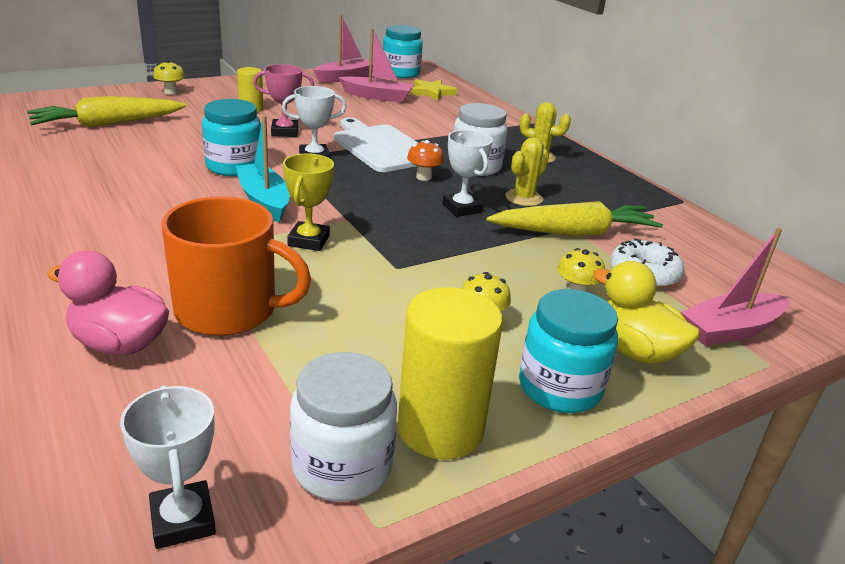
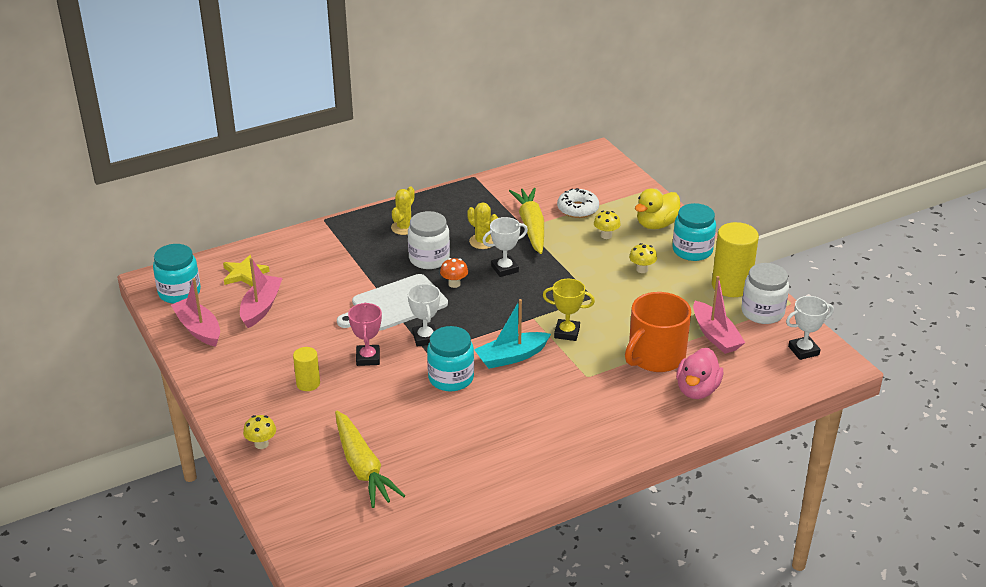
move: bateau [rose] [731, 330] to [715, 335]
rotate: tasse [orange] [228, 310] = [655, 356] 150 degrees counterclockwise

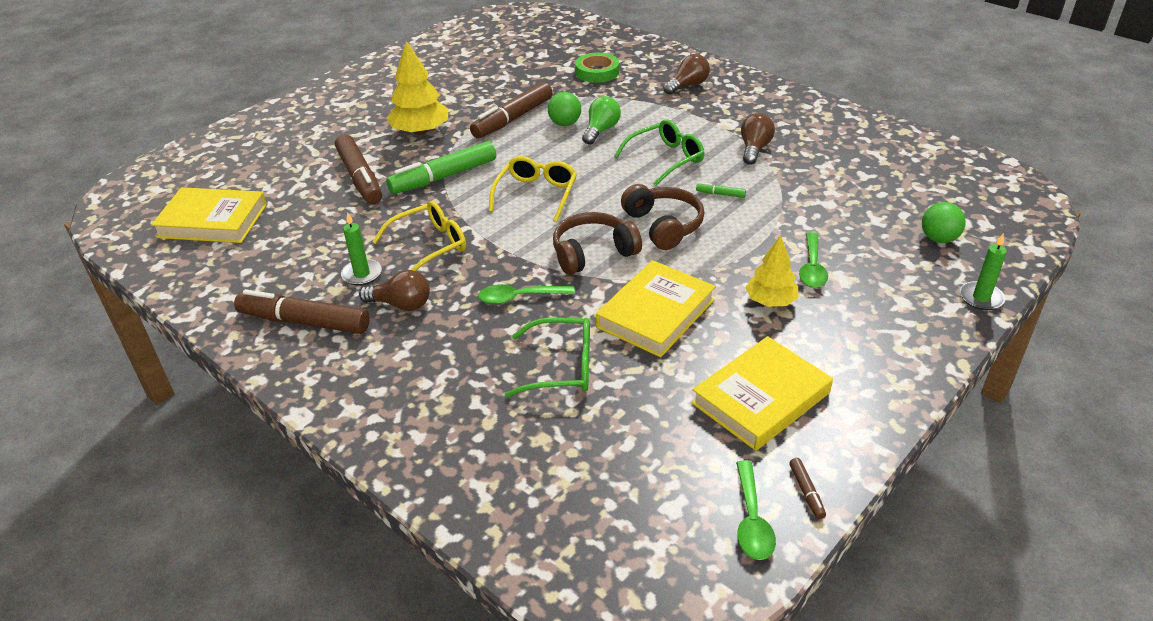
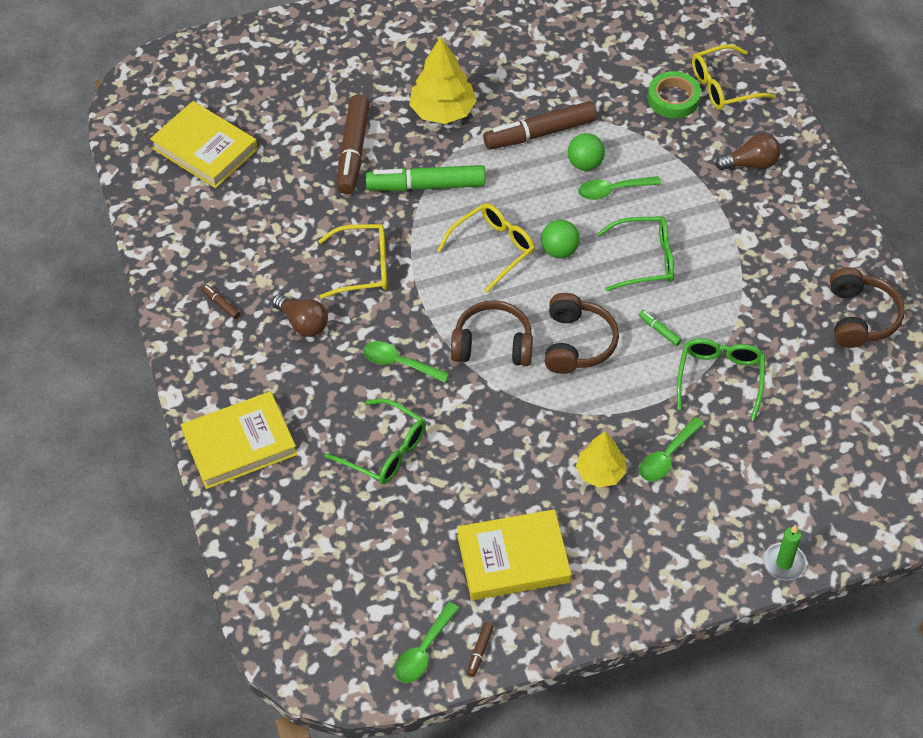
delete: bougie [vert] [362, 274]; ampoule [marron] [754, 149]
insert: lunettes [vert] [720, 378]; lunettes [jaune] [723, 86]; casque audio [marron] [860, 317]
move: livre [jaune] [655, 313] to [240, 444]; balle [vert] [938, 239] to [559, 250]
replace: ampoule [vert] [601, 130] to cuillère [vert] [613, 190]
resize: feutre [marron] [304, 322] = [221, 304] x0.41

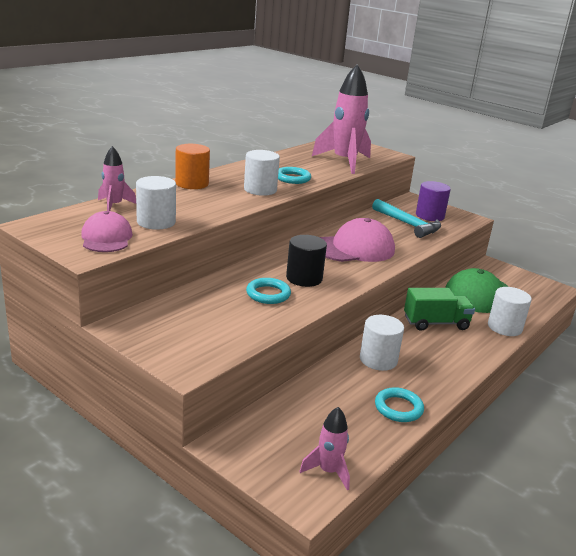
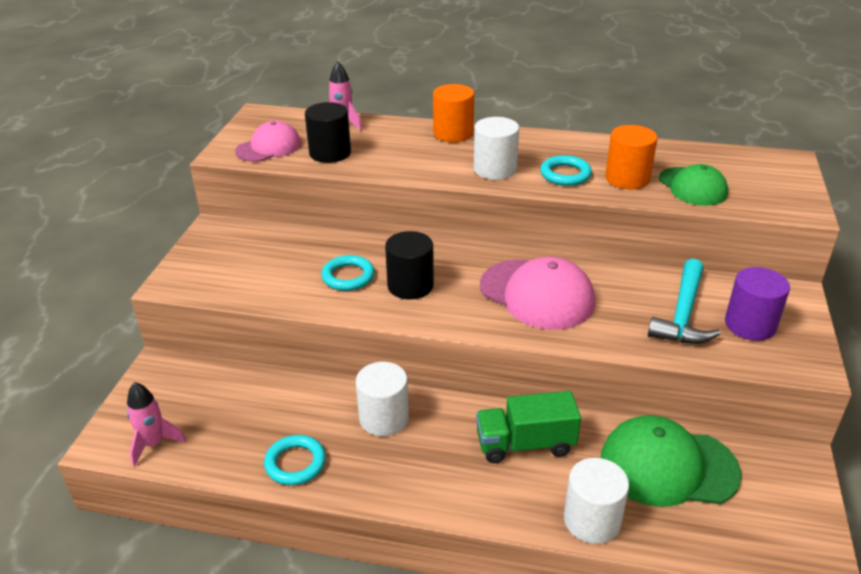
insert: cylindre [orange] [627, 178]
replace: fusée [rose] [344, 162] to casquette [vert] [692, 187]
recolor: cylindre [blanc] [156, 222] to cylindre [noir] [330, 153]
rotate: camion [vert] [436, 323] = [525, 444] 120 degrees clockwise

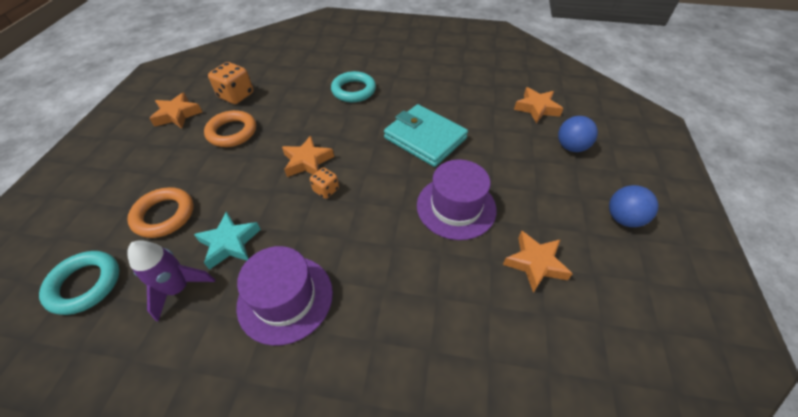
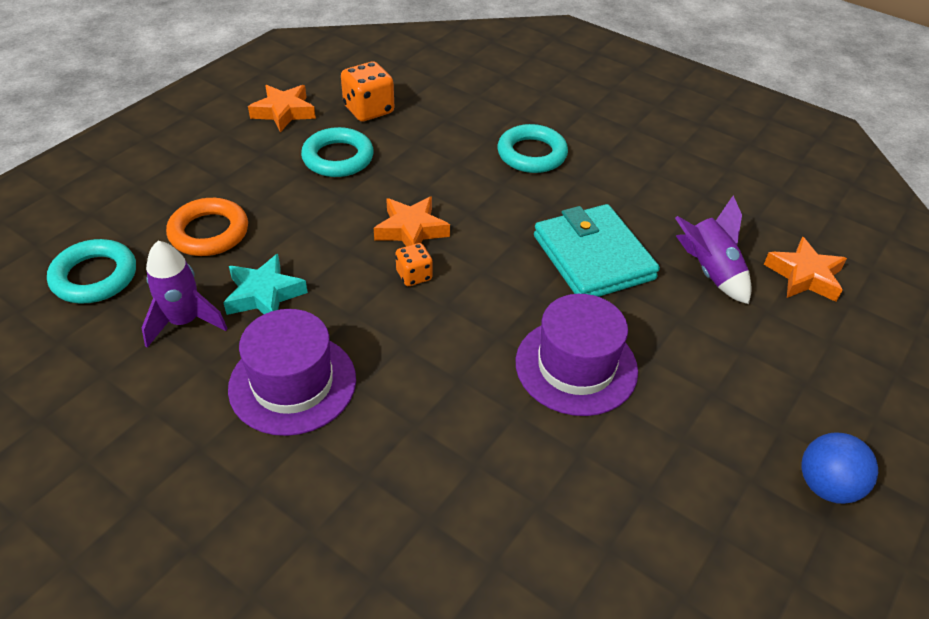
delete: étoile [orange] [535, 263]; balle [bleu] [571, 147]
insert: fusée [violet] [710, 272]
recolor: anneau [orange] [232, 132] to anneau [turquoise] [338, 158]

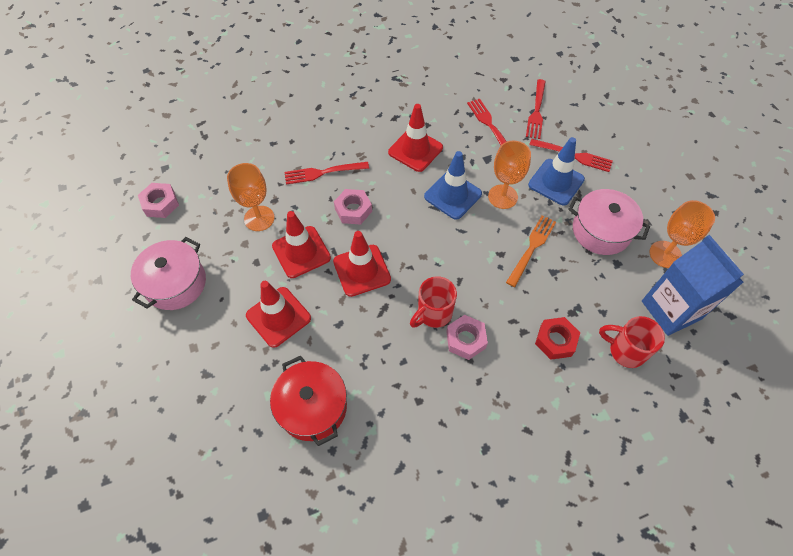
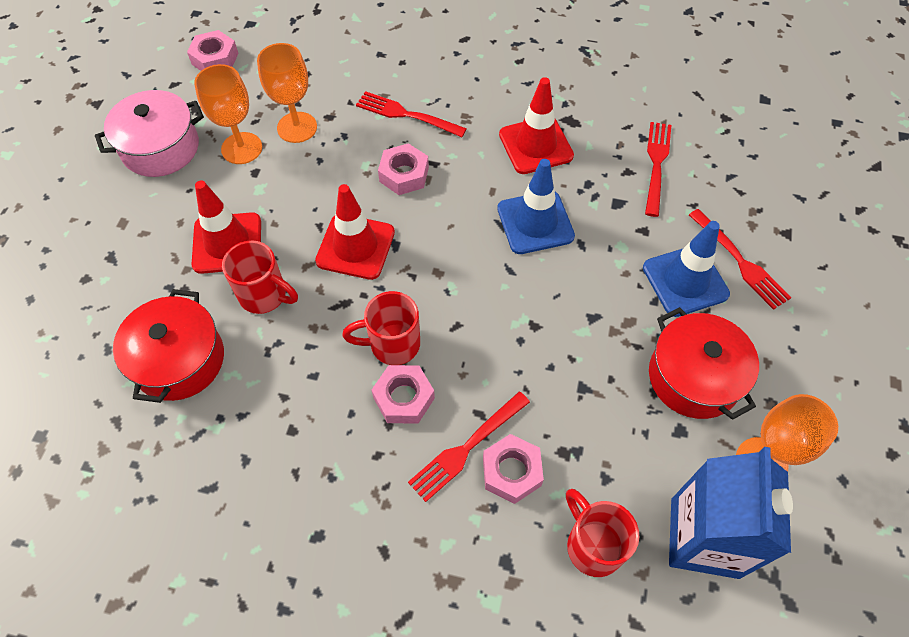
delete: cône de chantier [rouge] [301, 252]; fourchette [orange] [531, 248]
insert: tasse [rouge] [264, 295]
move: verre à pied [orange] [502, 196] to [241, 148]; fourchette [rouge] [536, 111] to [467, 448]
recolor: écrou [rouge] [555, 340] to écrou [rose] [511, 471]; marmite [rose] [601, 231] to marmite [rouge] [694, 377]

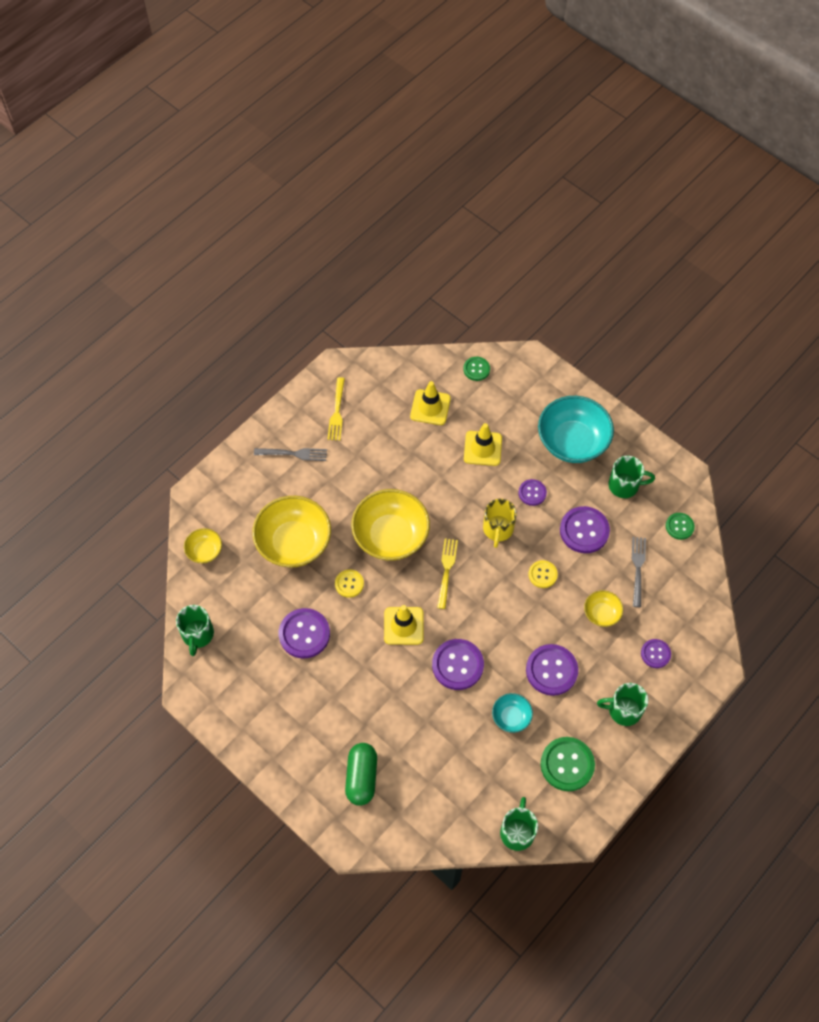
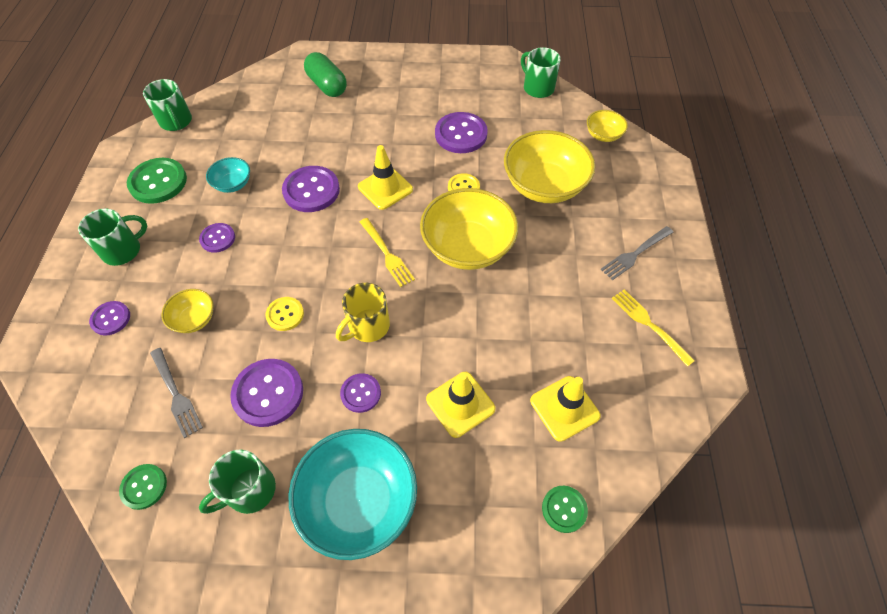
rotate: tasse [jaune] [498, 529] = [368, 326] 105 degrees counterclockwise
resize: bouton [violet] [551, 670] = [217, 238] x0.58

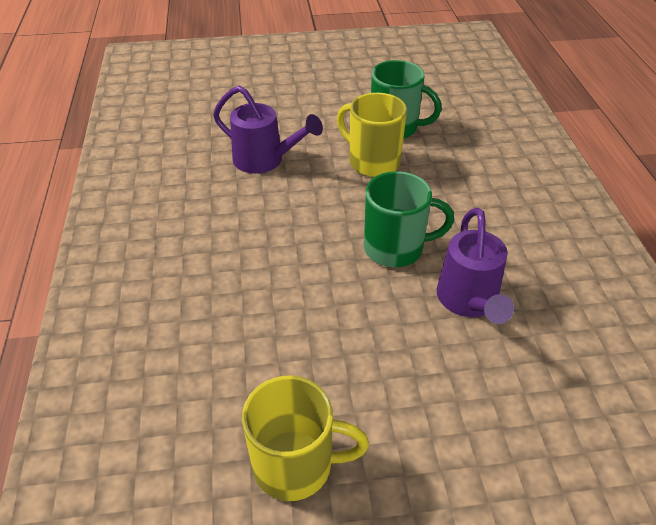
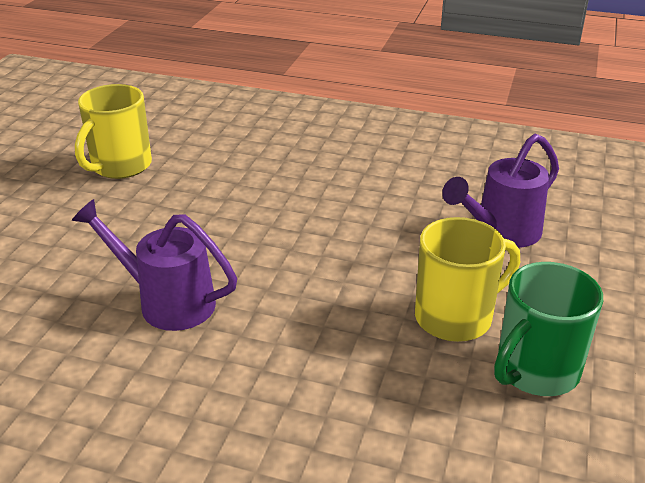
delete: tasse [vert] [395, 248]

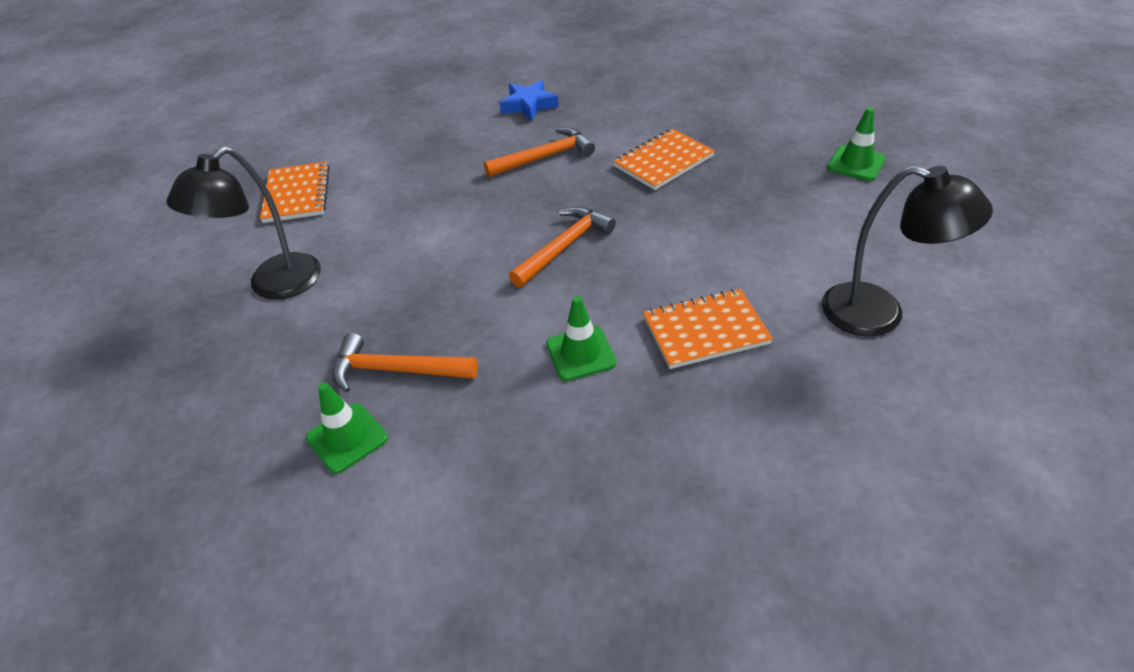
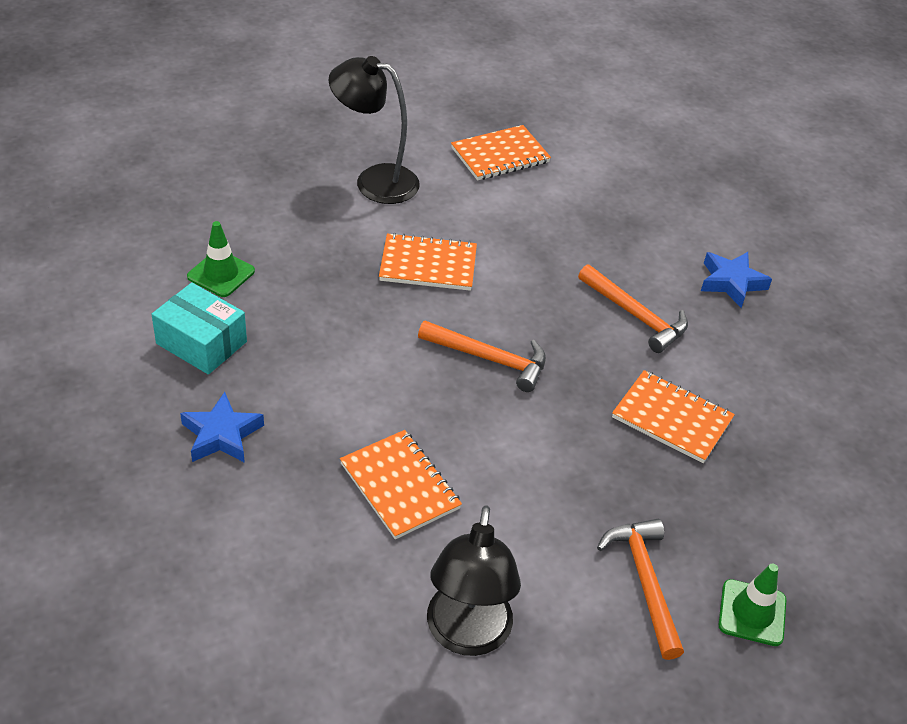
delete: cône de chantier [vert] [580, 353]
insert: boîte [turquoise] [201, 343]; étoile [bleu] [221, 435]; carnet [orange] [428, 265]
move: marteau [orange] [396, 370] to [645, 582]

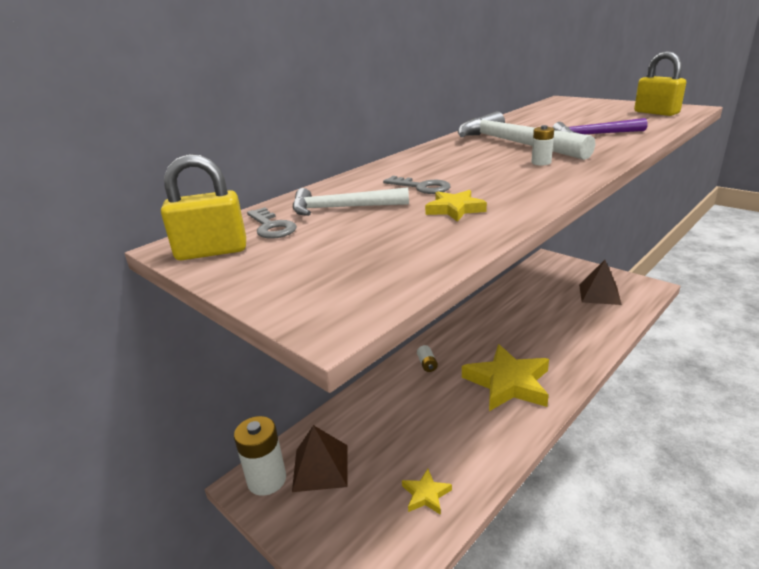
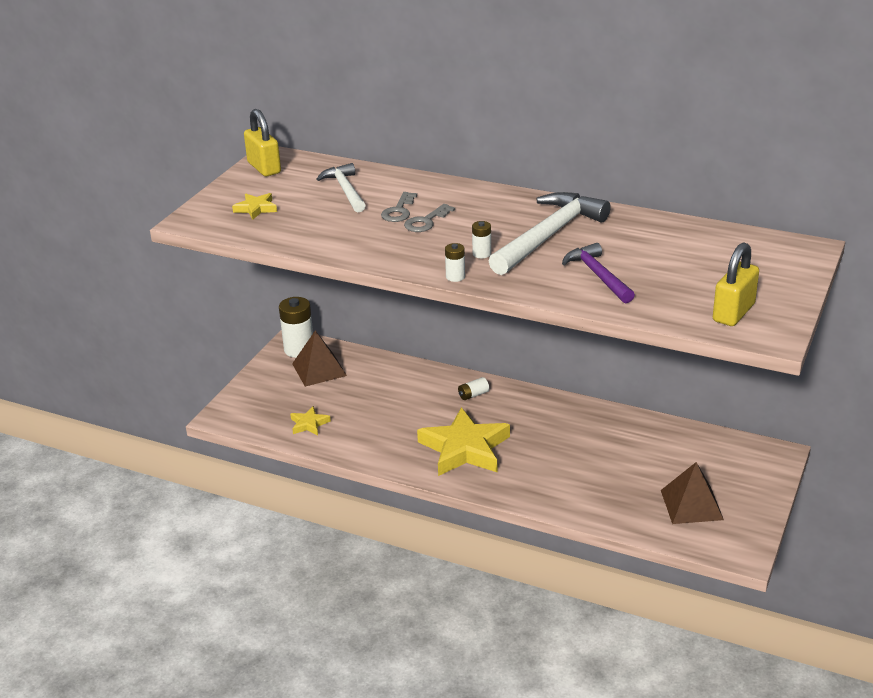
insert: pile [blanc] [455, 277]
move: étoile [jaune] [455, 209] to [256, 208]; clé [gris] [271, 227] to [426, 221]

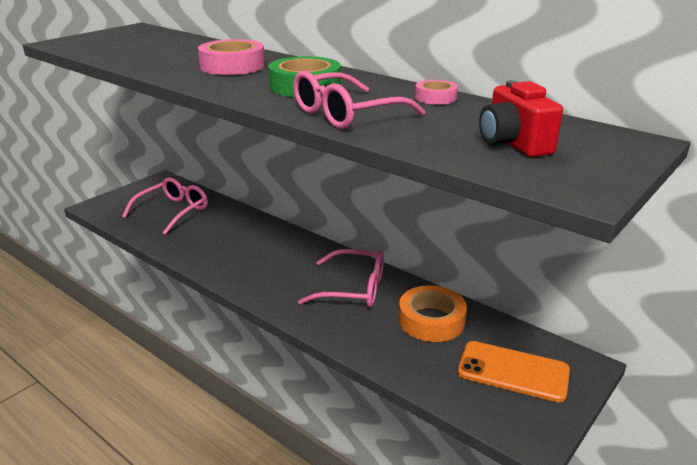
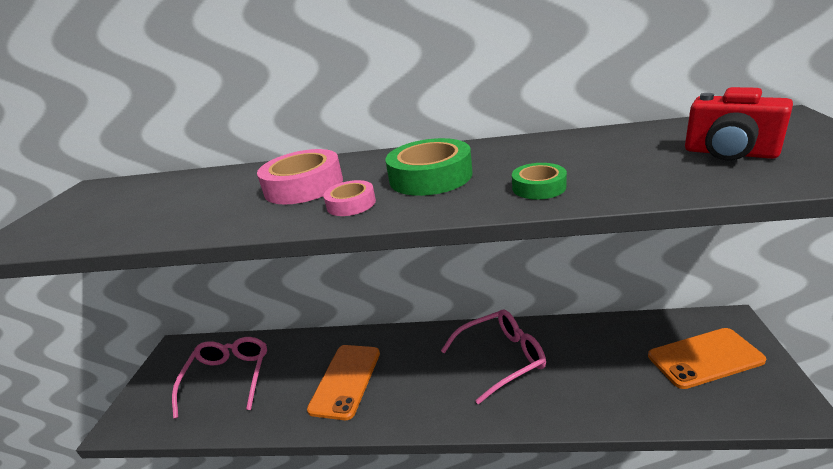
delete: ruban adhésif [orange] [431, 320]
insert: téléphone [orange] [345, 380]
move: ruban adhésif [rose] [435, 98] to [351, 204]
replace: lunettes [rose] [345, 114] to ruban adhésif [vert] [538, 187]

